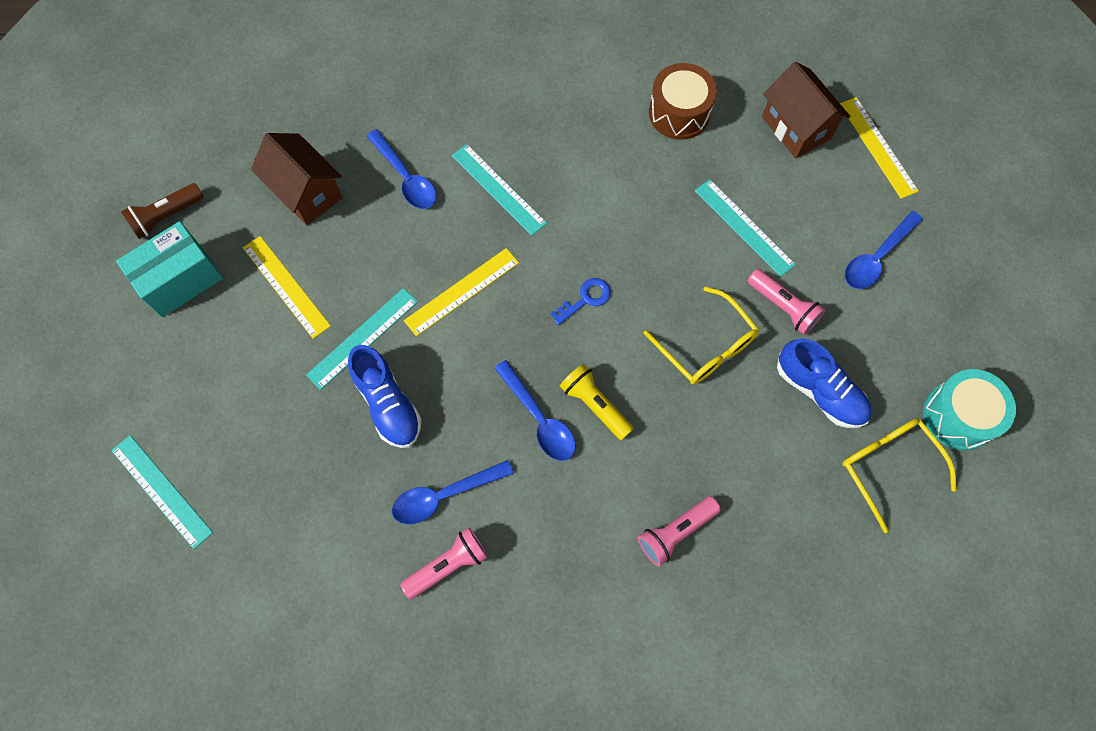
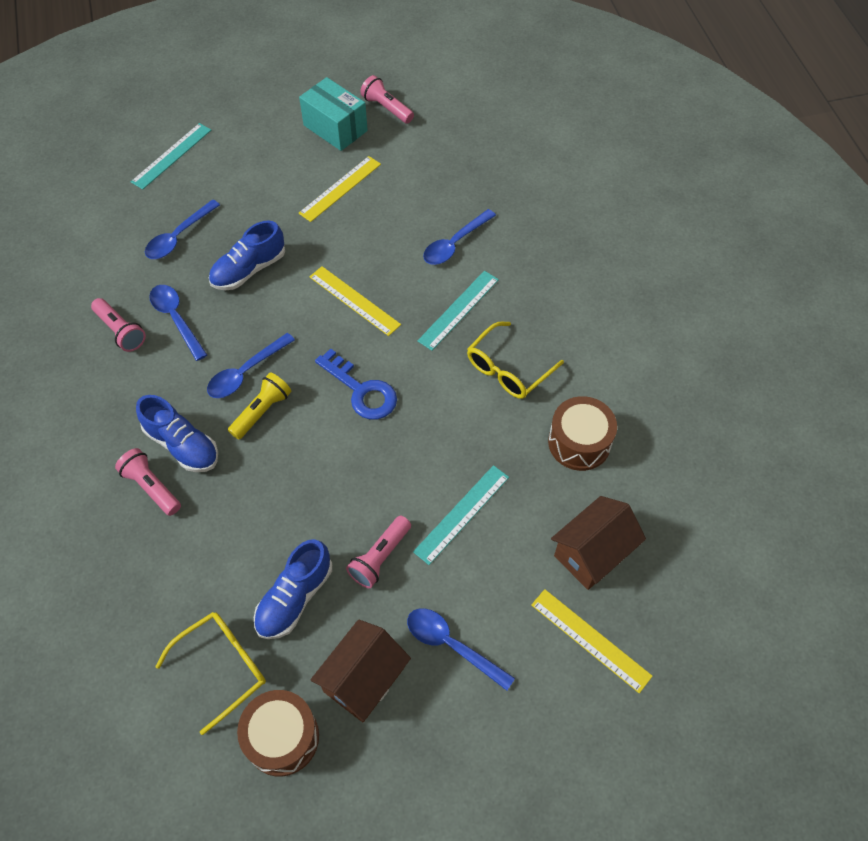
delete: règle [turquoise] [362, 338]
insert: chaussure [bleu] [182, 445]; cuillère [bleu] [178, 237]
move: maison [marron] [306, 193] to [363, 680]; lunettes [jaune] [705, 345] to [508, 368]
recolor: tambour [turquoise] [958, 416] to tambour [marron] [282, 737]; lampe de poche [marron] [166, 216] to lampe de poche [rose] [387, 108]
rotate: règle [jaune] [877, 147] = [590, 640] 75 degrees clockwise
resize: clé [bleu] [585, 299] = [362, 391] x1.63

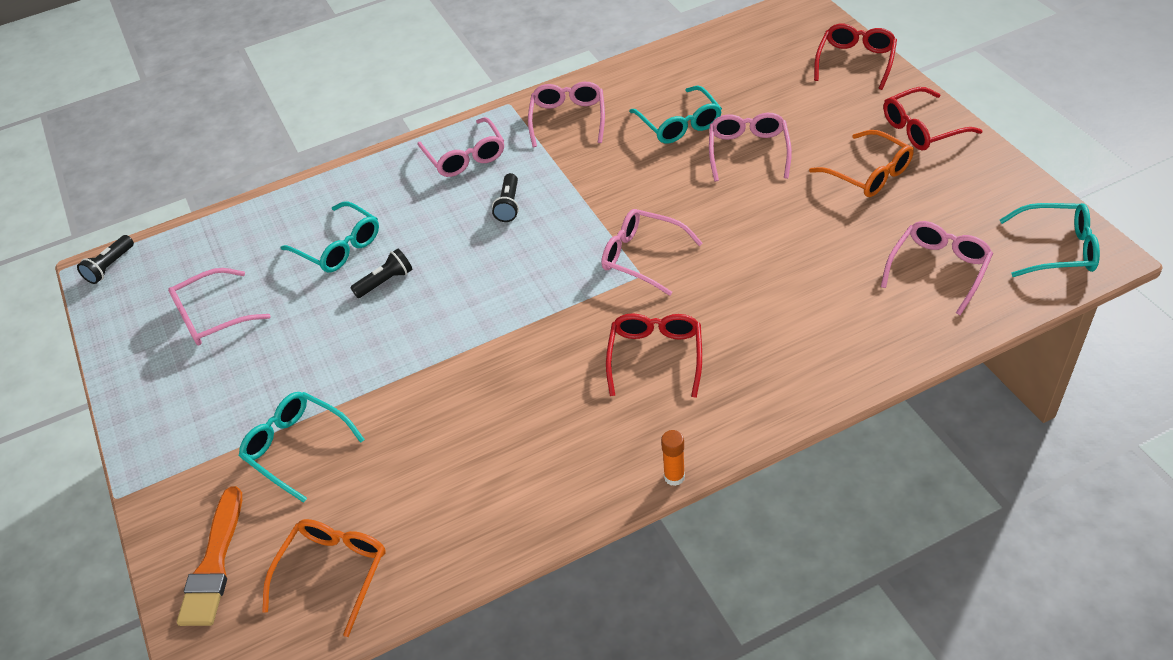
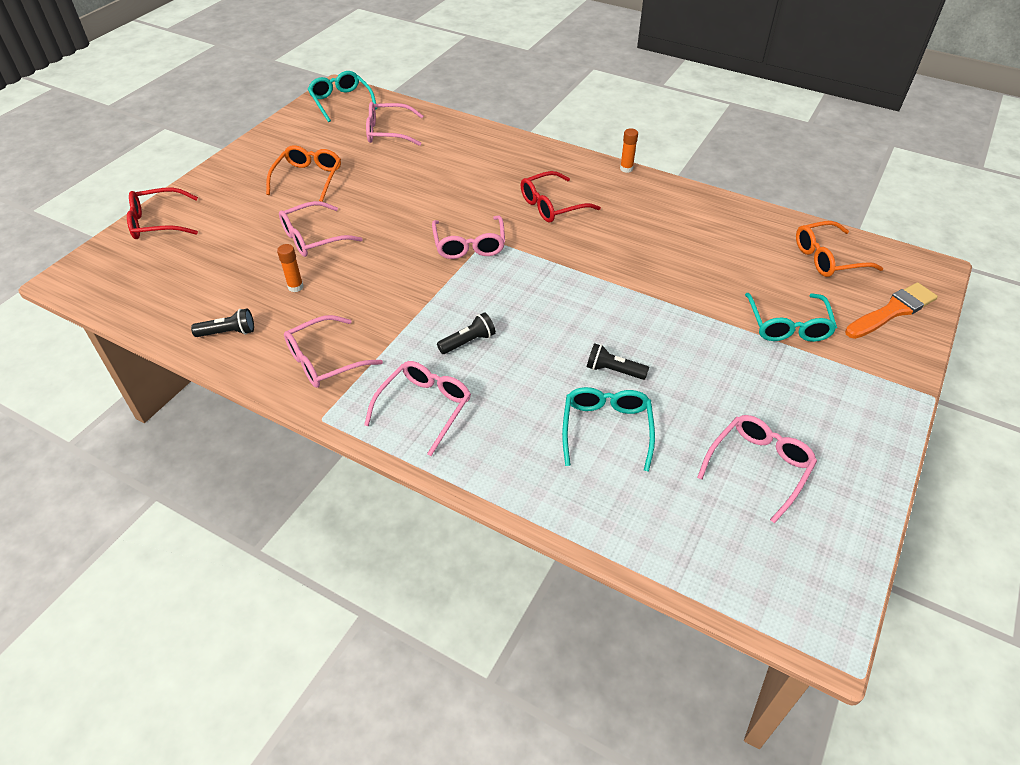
delete: lunettes [rouge] [922, 129]
move: lampe de poche [noir] [110, 266] to [228, 332]
replace: lunettes [turquoise] [679, 124] to bâton de colle [orange] [295, 287]
rotate: lunettes [rose] [212, 316] = [758, 467] 75 degrees counterclockwise

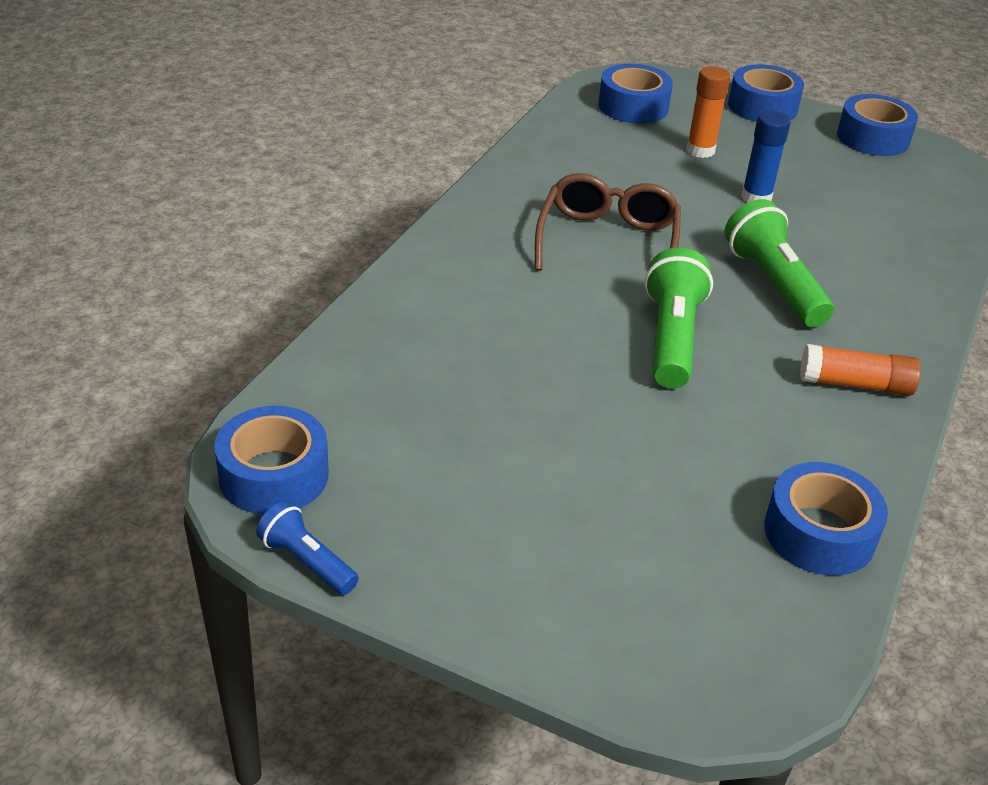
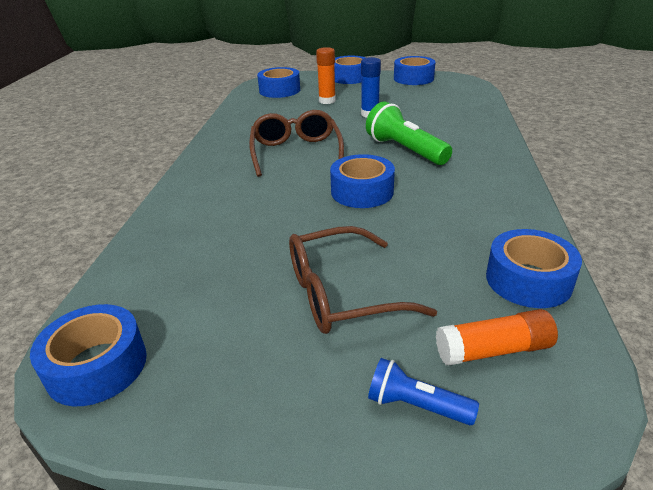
insert: lunettes [marron] [341, 294]
move: lampe de poche [bleu] [307, 562] to [416, 405]; bâton de colle [orange] [855, 384] to [493, 350]
replace: lampe de poche [vert] [671, 338] to ruban adhésif [bleu] [362, 191]

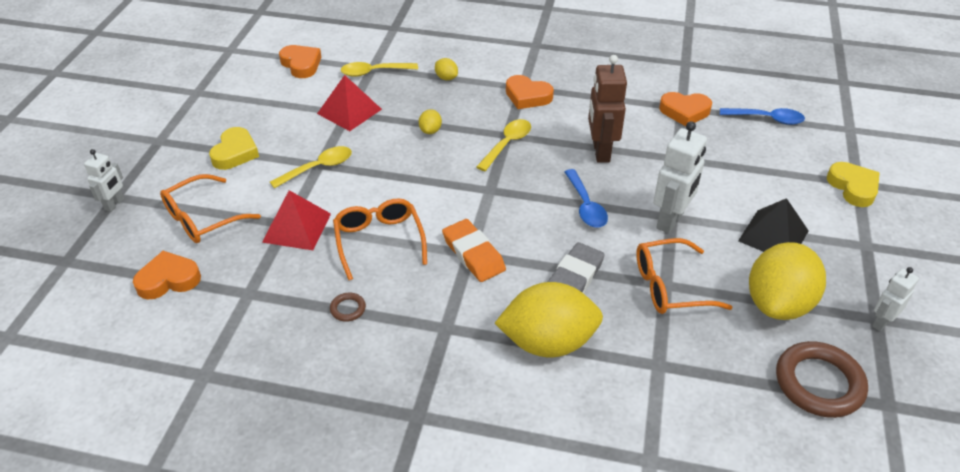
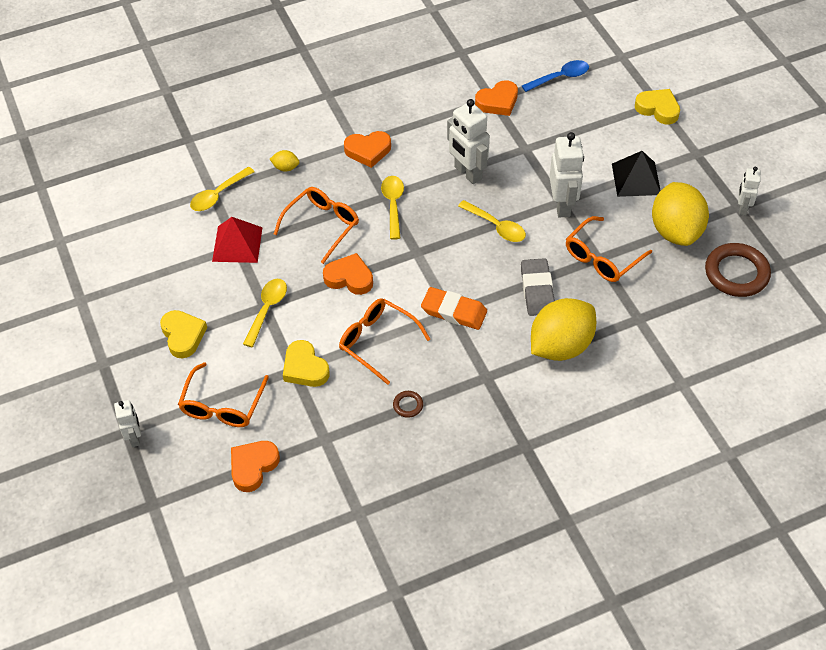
move: cœur [orange] [301, 64] to [349, 278]
replace: citron [jaune] [430, 131] to lunettes [orange] [322, 225]; pyramide [rouge] [297, 227] to cœur [jaune] [305, 368]
recolor: robot [marron] [600, 152] to robot [blanc] [467, 173]; cuillère [bleu] [585, 206] to cuillère [jaune] [496, 226]

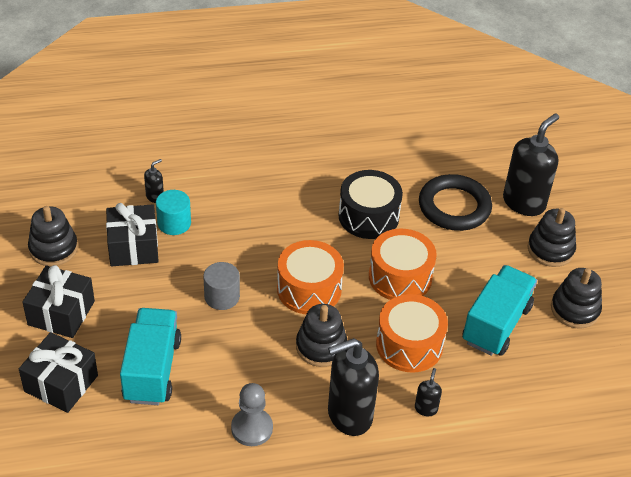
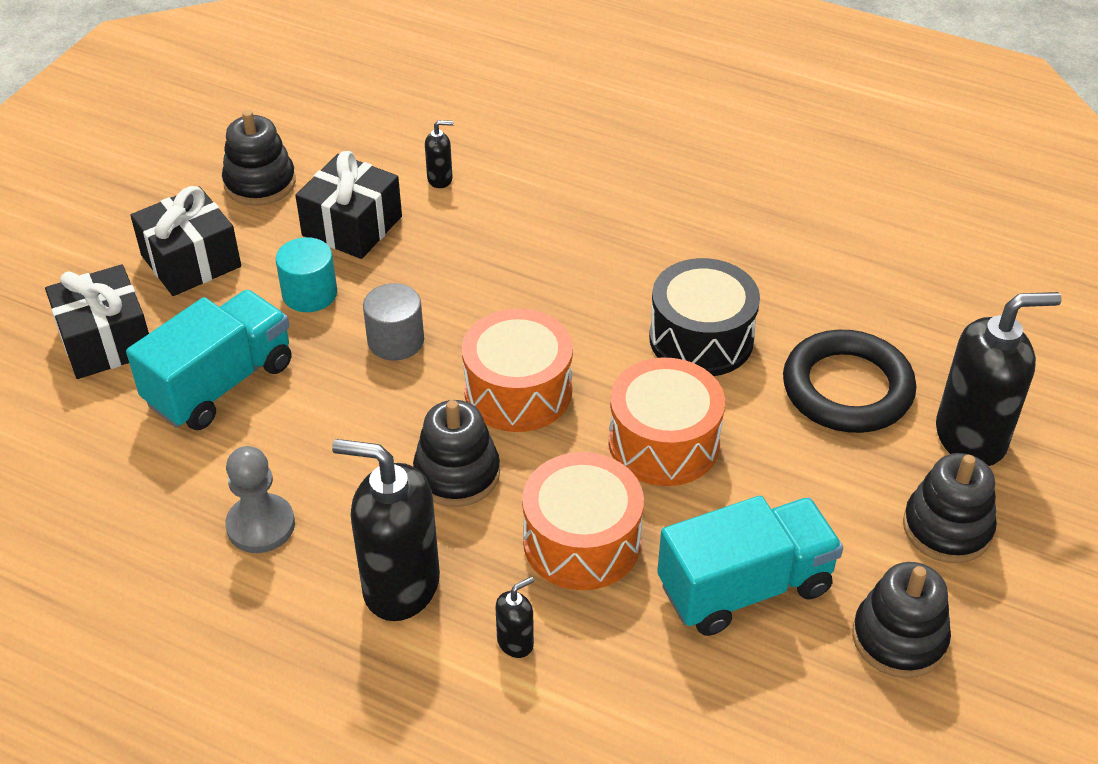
move: cylindre [turquoise] [174, 223] to [309, 293]

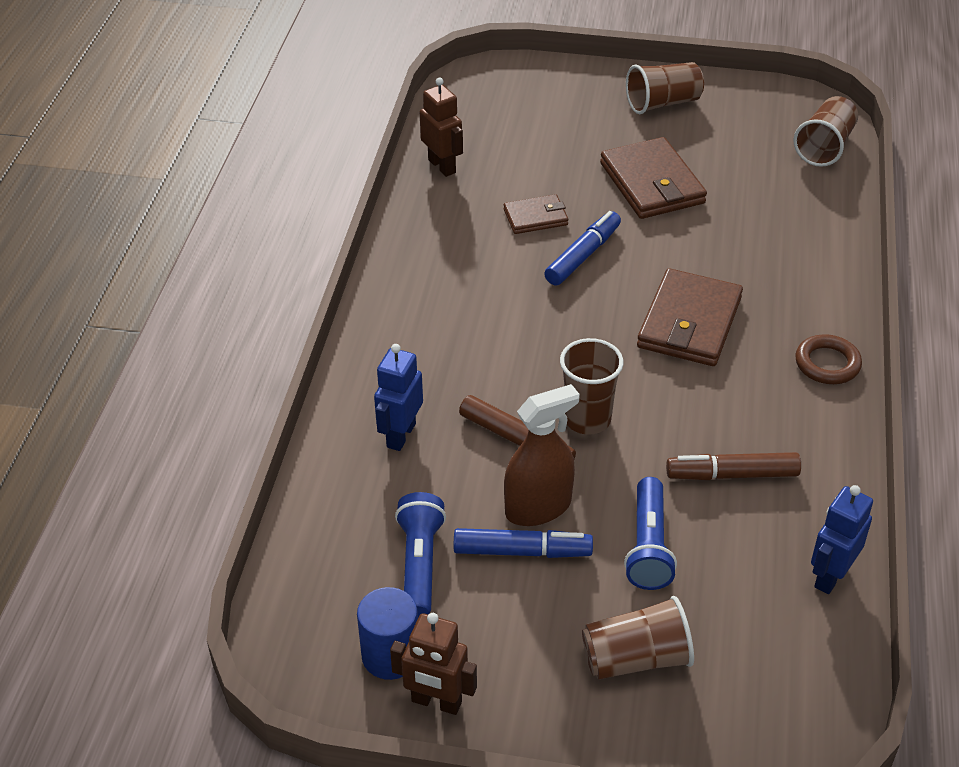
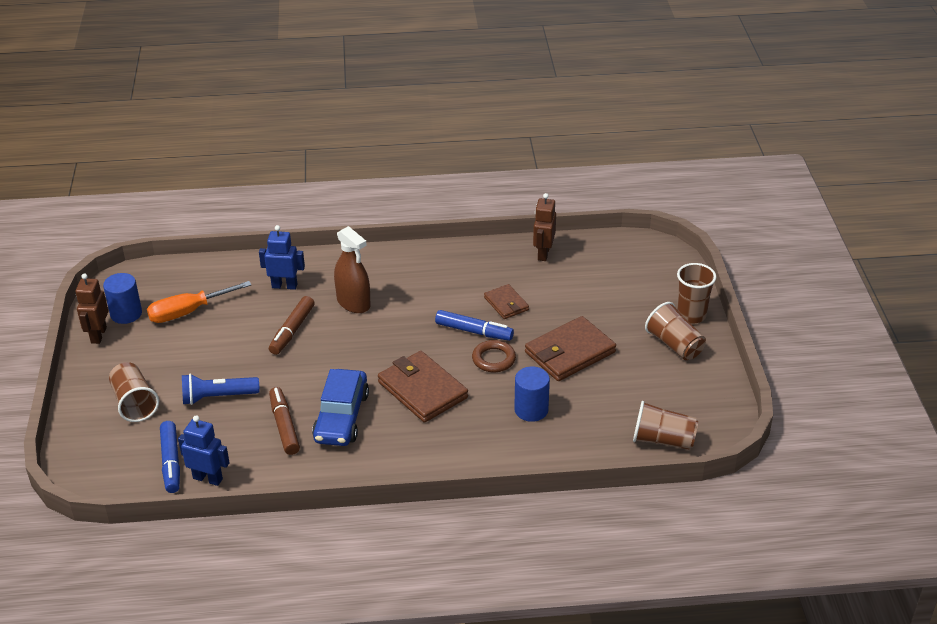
insert: voiture [bleu] [341, 417]; cylindre [bleu] [531, 410]
move: feutre [bleu] [522, 551] to [171, 462]; vaporisateur [marron] [538, 507] to [353, 303]; anneau [marron] [827, 364] to [493, 359]; gobelet [marron] [587, 419] to [691, 315]
replace: lampe de poche [bleu] [419, 564] to tournevis [orange] [189, 312]
rotate: portefeuille [marron] [689, 323] = [422, 390] 45 degrees clockwise; robot [marron] [442, 166] = [543, 253] 150 degrees clockwise

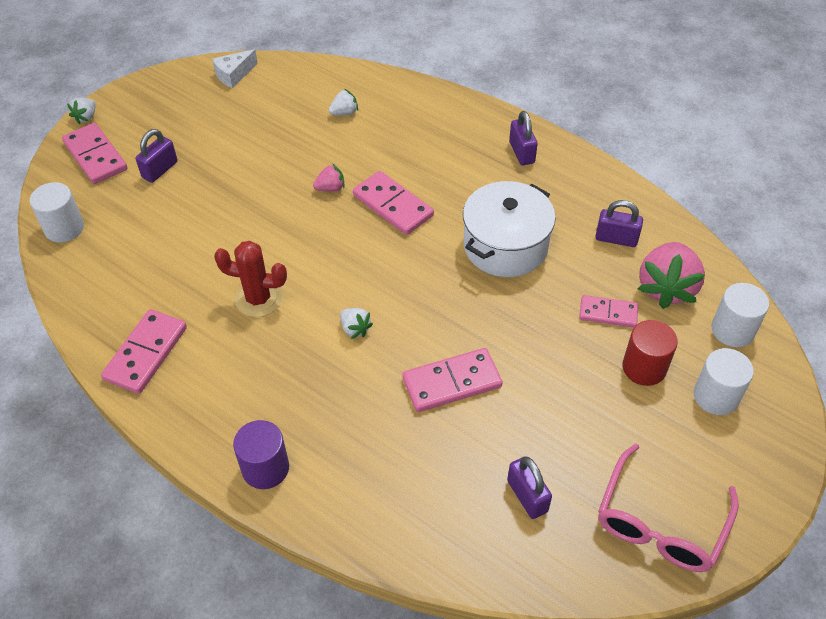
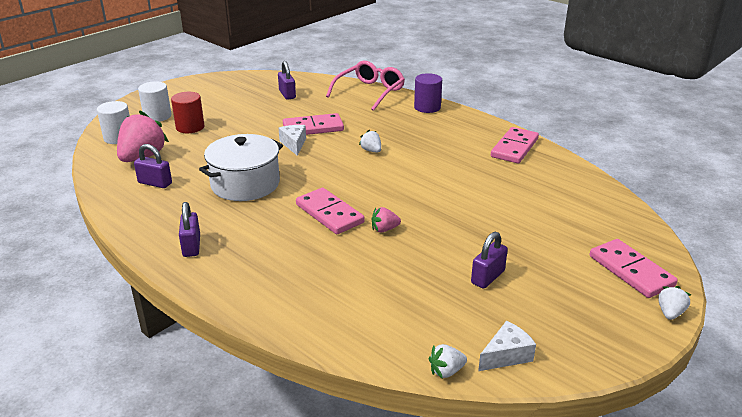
delete: cylindre [blanc] [64, 228]; cactus [rouge] [258, 299]; domino [rose] [608, 313]
insert: fromage [blanc] [294, 144]
move: lunettes [rose] [660, 522] to [369, 92]; fraise [blanc] [344, 113] to [446, 371]; cadenas [violet] [160, 170] to [487, 277]

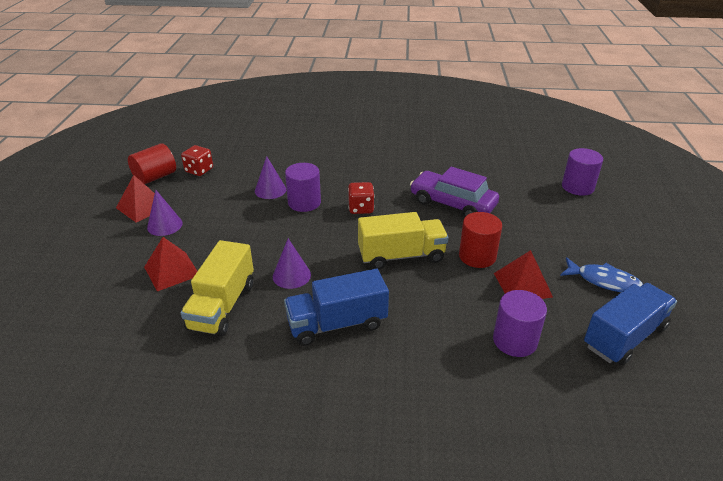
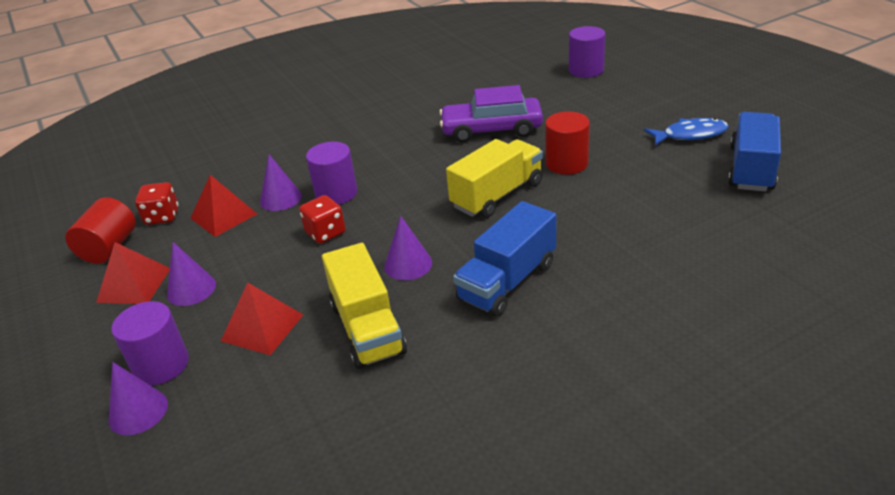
insert: cône [violet] [138, 411]
move: cylindre [violet] [515, 340] to [161, 365]; pyramide [rouge] [522, 285] to [223, 216]; dé [rouge] [361, 208] to [325, 233]

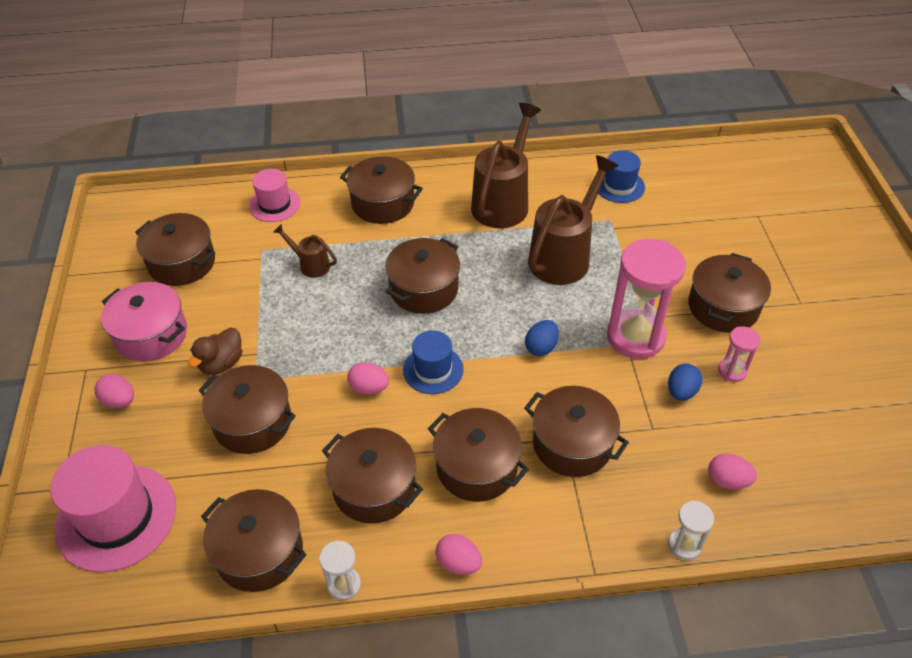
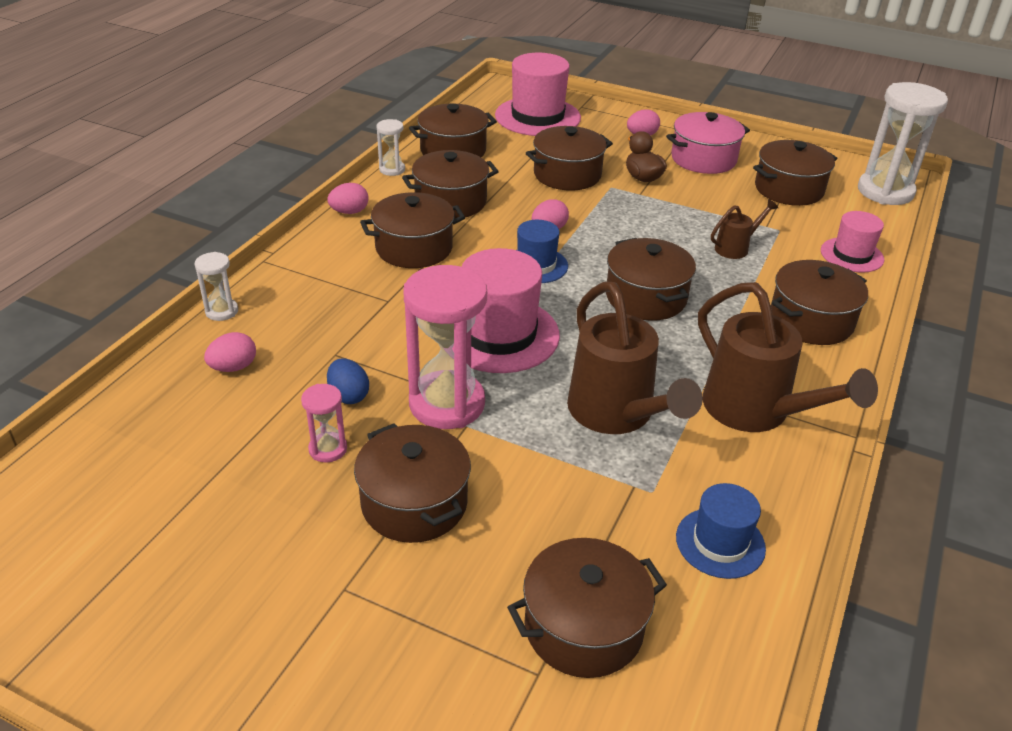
insert: sablier [blanc] [885, 191]
move: marmite [marron] [572, 444] to [583, 627]
replace: œuf [bleu] [541, 347] to chapeau [rose] [499, 334]

